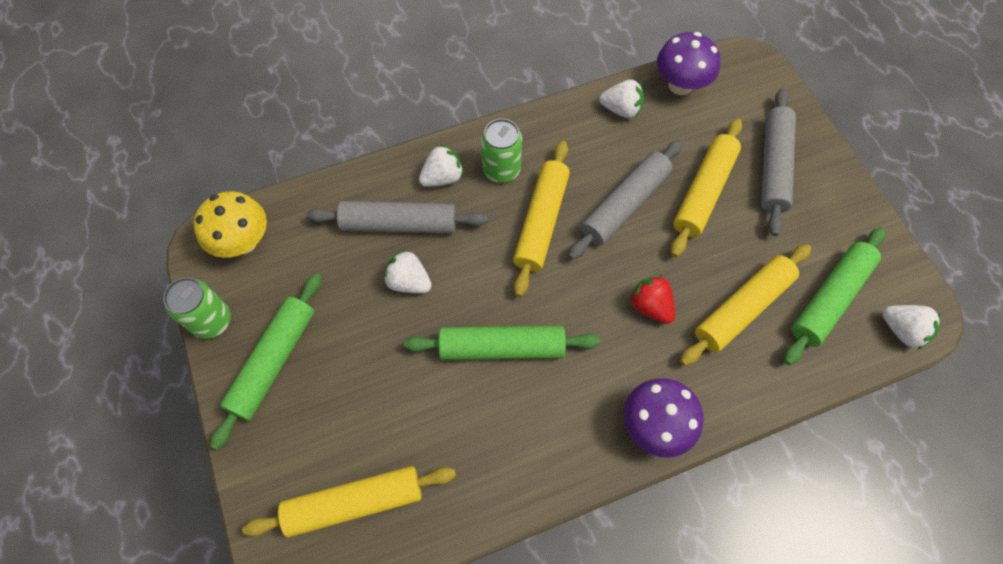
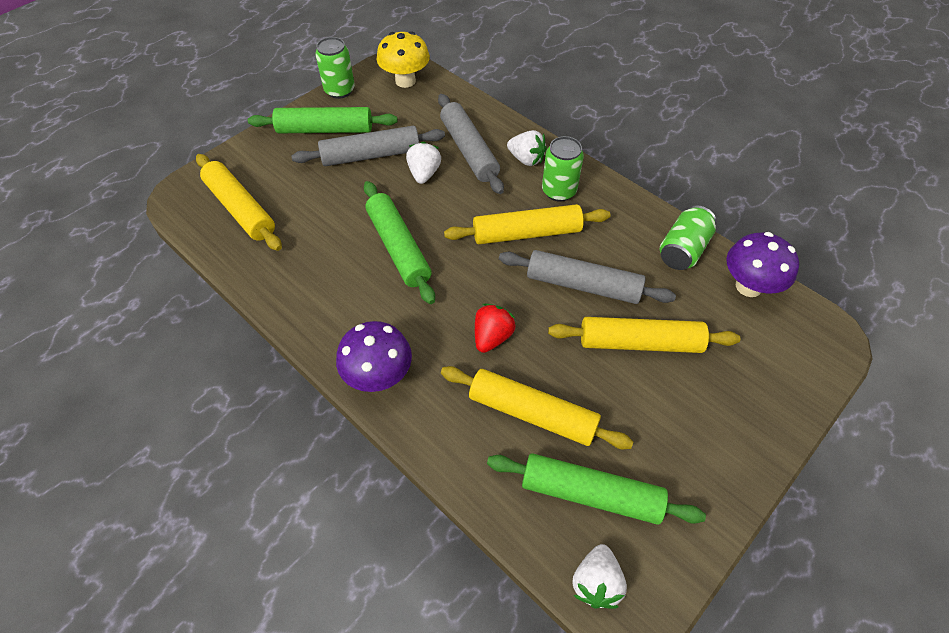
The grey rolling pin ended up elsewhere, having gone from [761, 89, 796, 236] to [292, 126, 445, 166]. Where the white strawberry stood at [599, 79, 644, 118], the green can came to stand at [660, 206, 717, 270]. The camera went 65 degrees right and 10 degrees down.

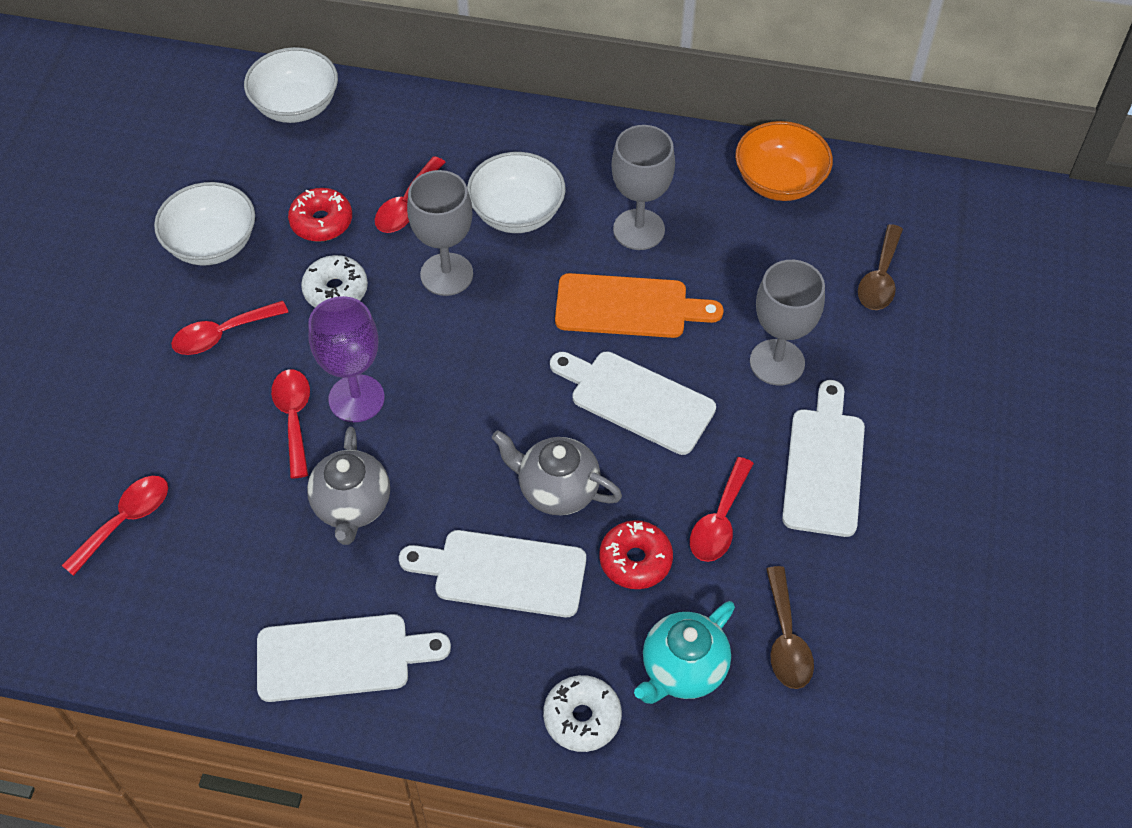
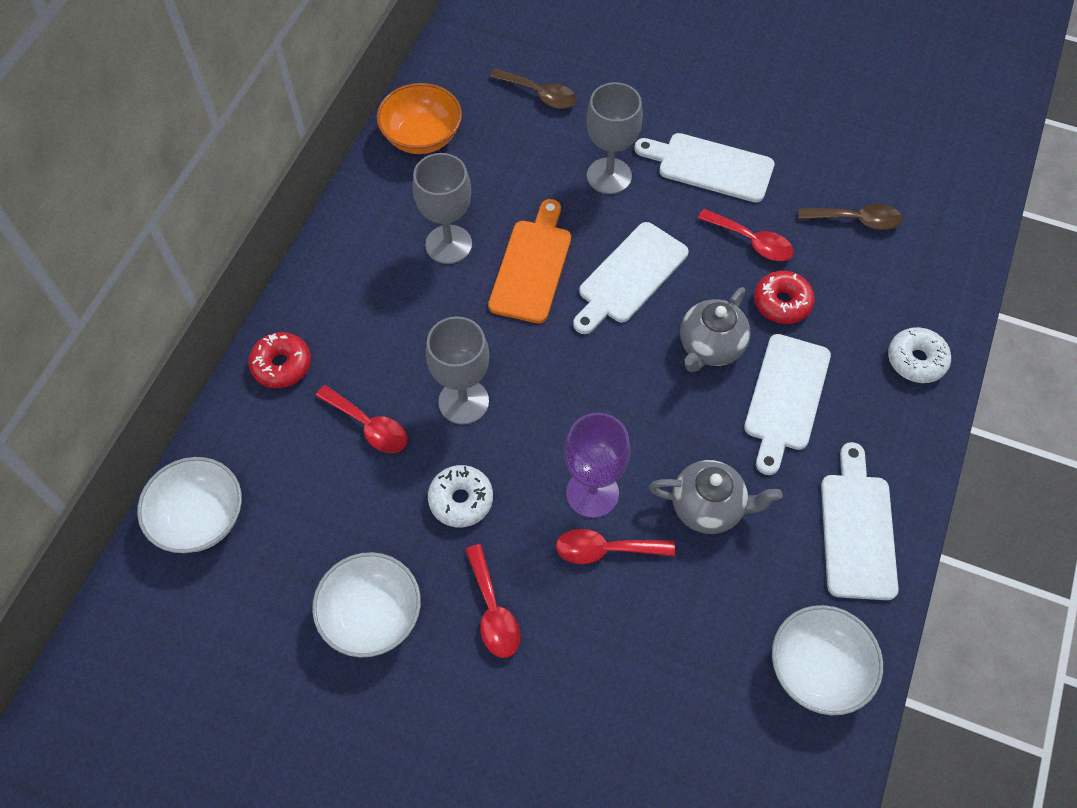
The red donut ended up elsewhere, having gone from [288, 188, 352, 242] to [249, 332, 311, 388]. The white bowl ended up elsewhere, having gone from [467, 152, 566, 233] to [772, 605, 883, 715]. The second view lost the red spoon at [61, 476, 168, 576]. The second view lost the turquoise teapot at [634, 601, 735, 704]. The camera went 80 degrees left and 5 degrees up.

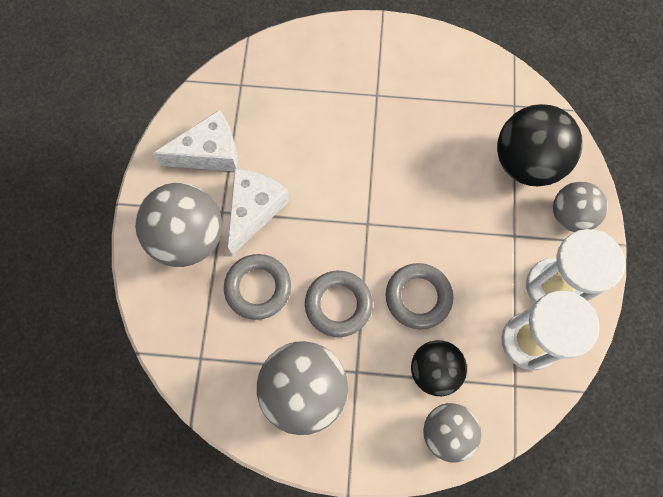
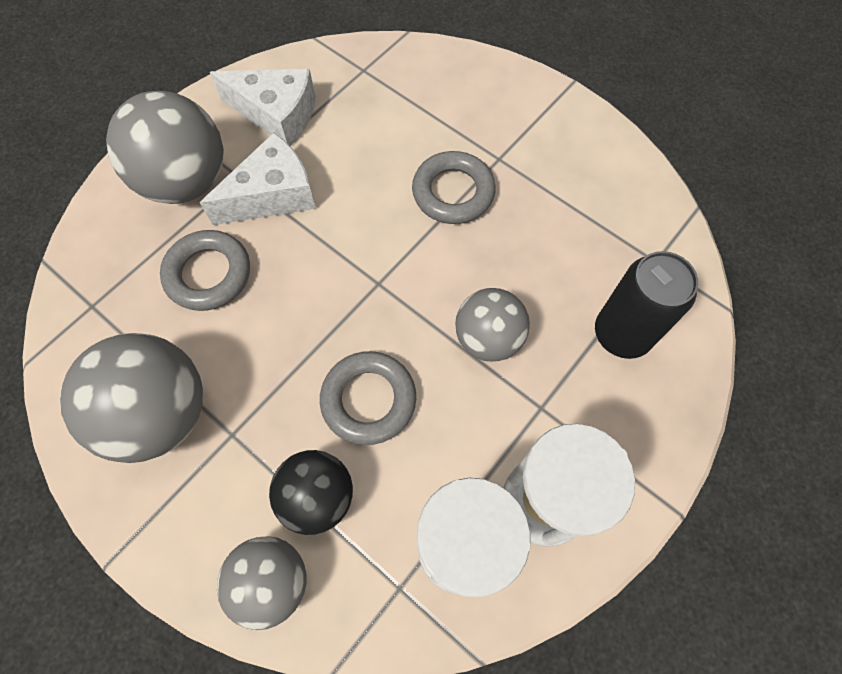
The grey ring ended up elsewhere, having gone from [305, 271, 373, 337] to [412, 151, 496, 224]. The grey ball ended up elsewhere, having gone from [553, 181, 608, 232] to [455, 288, 530, 362]. Where the black ball stood at [497, 104, 583, 186], the black can came to stand at [595, 251, 698, 359]. The camera went 35 degrees right and 5 degrees down.

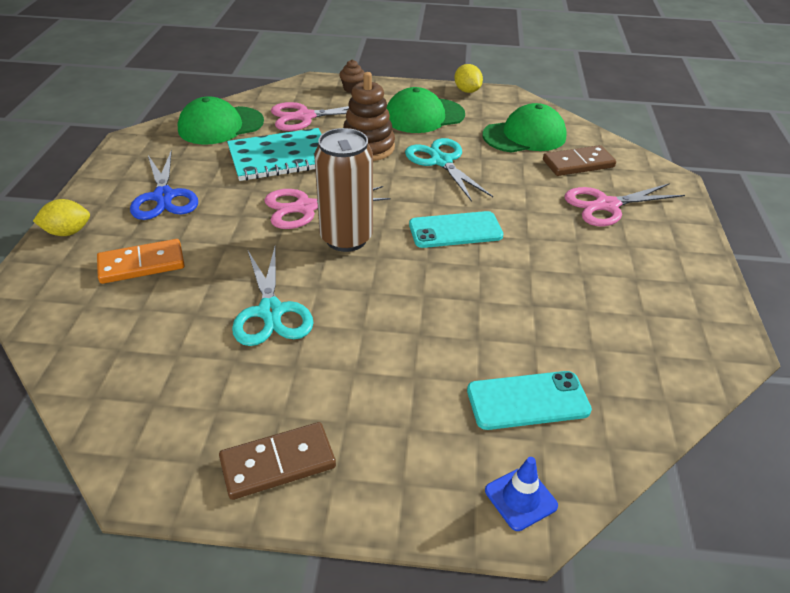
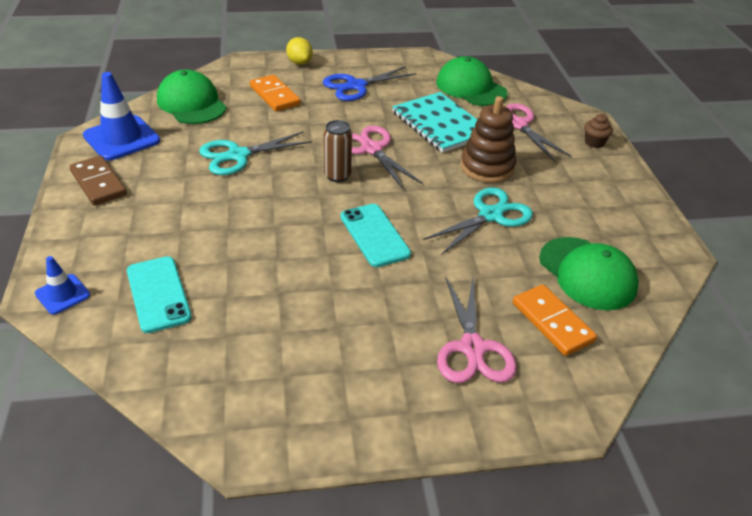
The second view gained the blue traffic cone at [83, 72, 160, 161]. The green cap ended up elsewhere, having gone from [386, 87, 465, 133] to [157, 70, 227, 124]. The size of the brown can at [314, 128, 373, 252] changed by a factor of 0.60. The pink scissors at [564, 183, 685, 226] ended up facing another way, 150 degrees counterclockwise from before. What was the brown domino at [543, 145, 616, 176] turned into the orange domino at [513, 284, 597, 356]. The second view lost the yellow lemon at [454, 64, 483, 93]. The camera went 75 degrees right and 0 degrees up.

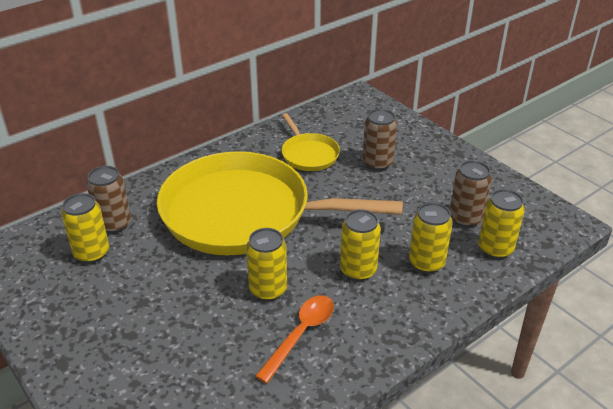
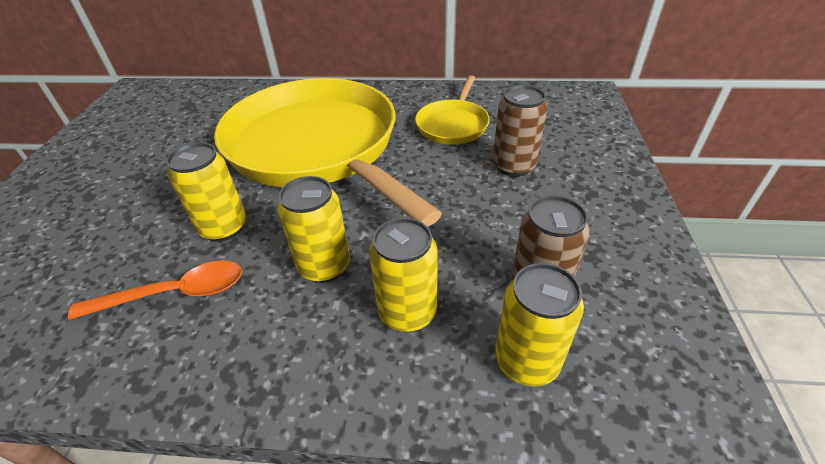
The second view lost the yellow can at [61, 193, 109, 263]. The second view lost the brown can at [87, 166, 131, 233]. The camera went 45 degrees right and 5 degrees up.

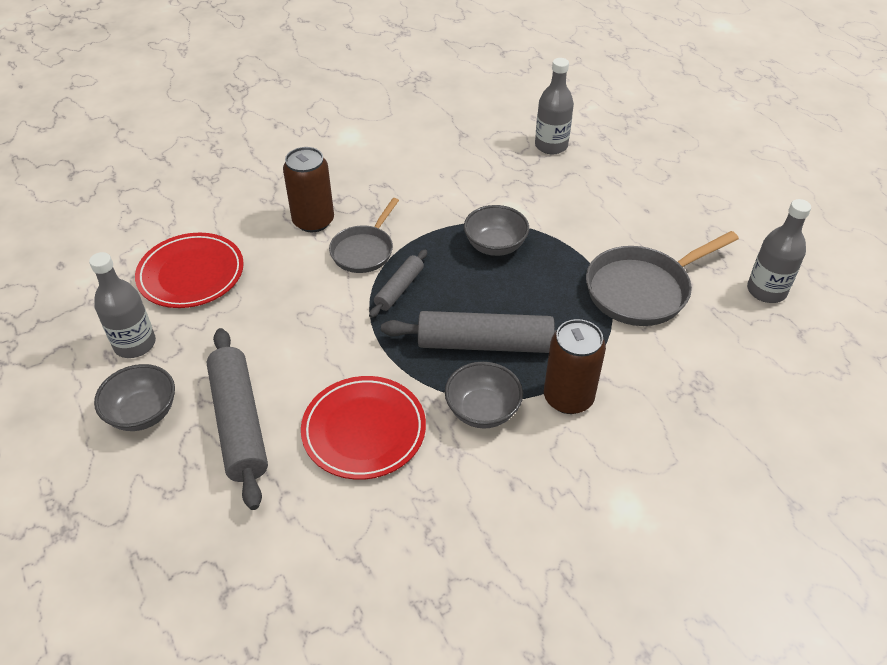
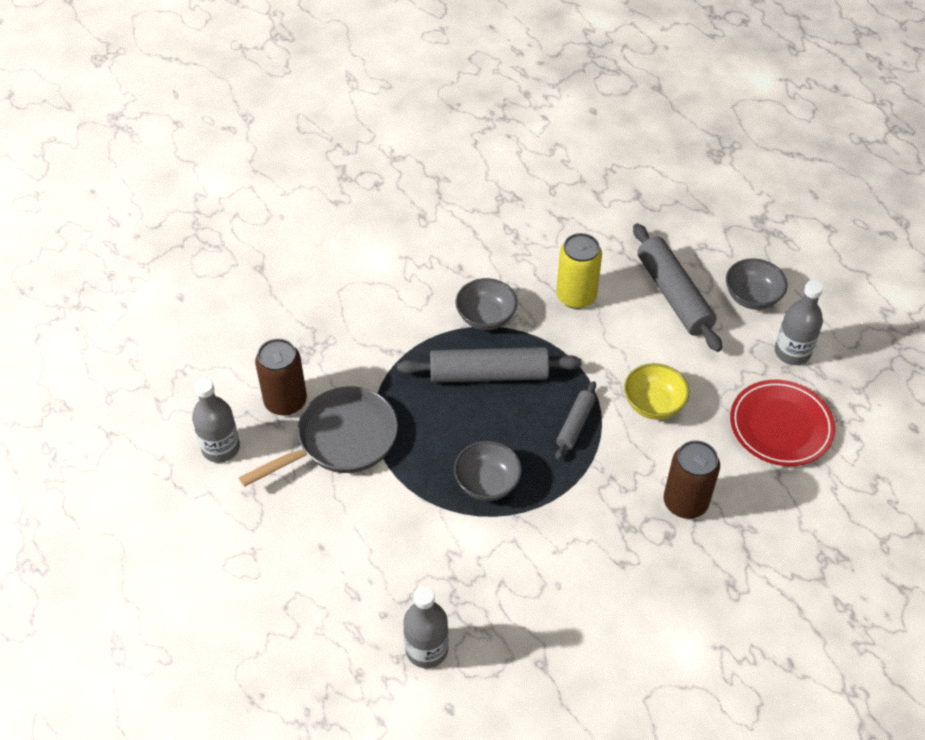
The brown can ended up elsewhere, having gone from [544, 319, 606, 414] to [255, 339, 307, 416]. Where the red plate stood at [301, 376, 426, 480], the yellow can came to stand at [556, 233, 602, 309]. The second view gained the yellow bowl at [624, 363, 689, 420]. The second view lost the grey pan at [329, 198, 399, 273]. The camera went 175 degrees right and 5 degrees up.

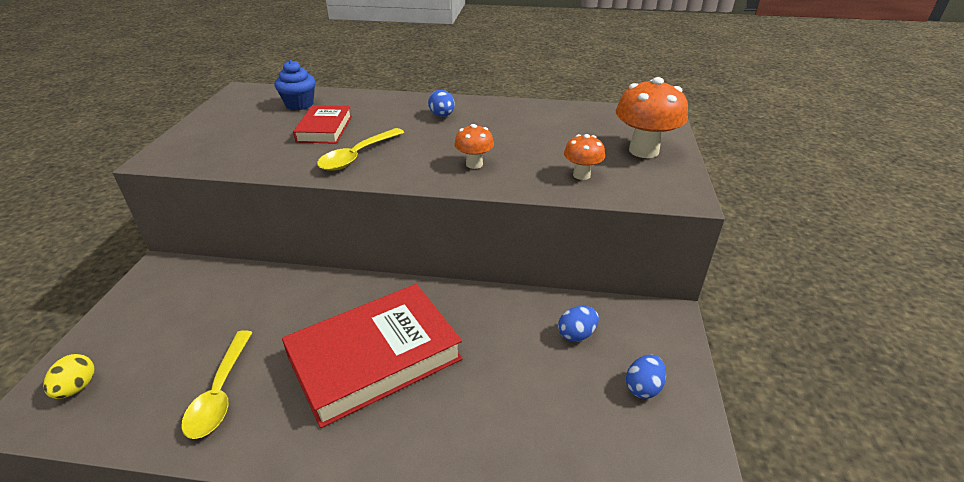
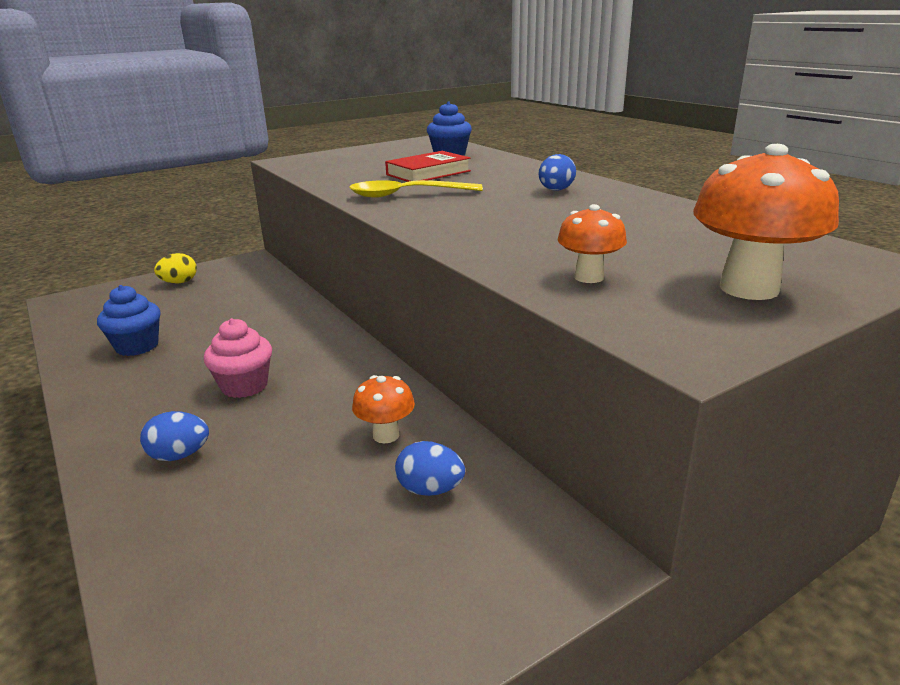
Where the yellow spoon stood at [181, 330, 253, 439], the blue cupcake came to stand at [97, 285, 161, 356]. The blue egg ended up elsewhere, having gone from [626, 355, 666, 399] to [140, 411, 209, 461]. The yellow egg ended up elsewhere, having gone from [43, 354, 95, 399] to [154, 253, 197, 284]. Where the red book stood at [282, 284, 463, 428], the pink cupcake came to stand at [204, 318, 272, 398]. The orange mushroom ended up elsewhere, having gone from [454, 124, 494, 169] to [352, 375, 415, 443]. The camera went 50 degrees right and 10 degrees down.

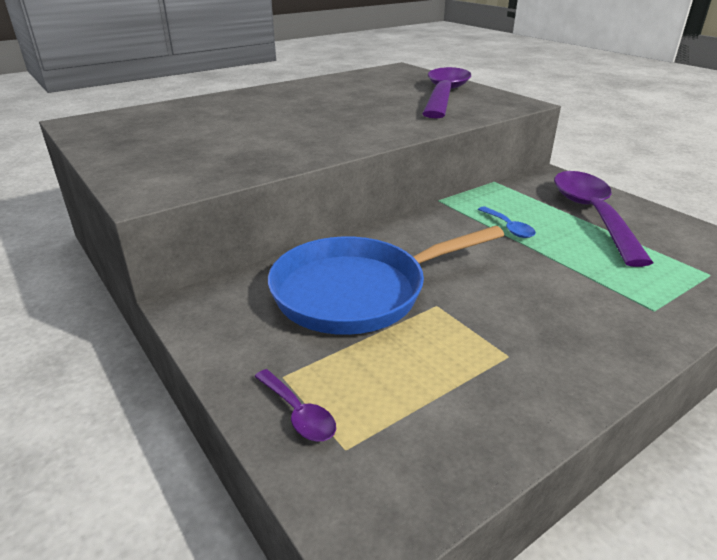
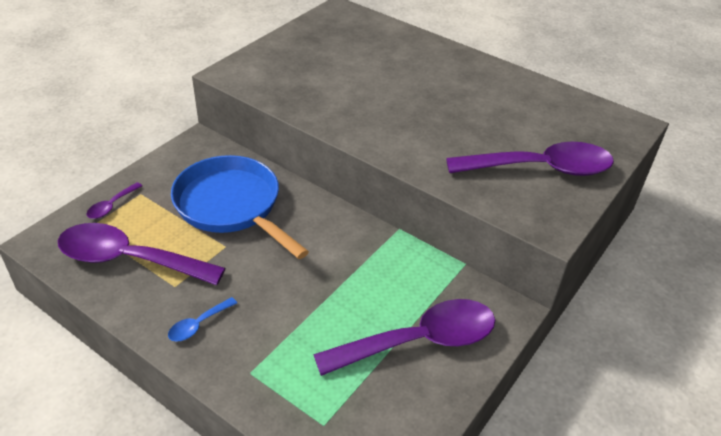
The second view gained the purple spoon at [58, 223, 225, 285]. The blue spoon ended up elsewhere, having gone from [478, 207, 536, 238] to [168, 297, 237, 342]. The camera went 70 degrees right and 10 degrees up.

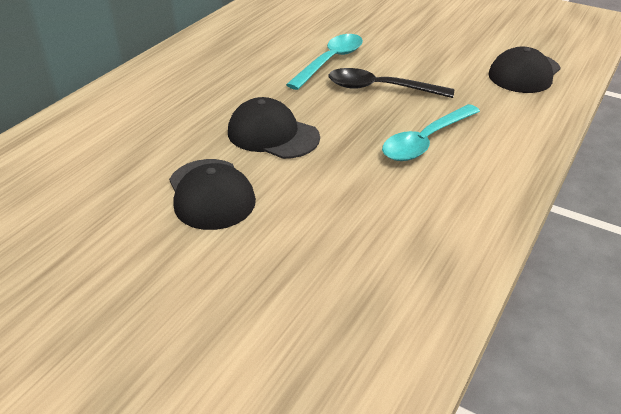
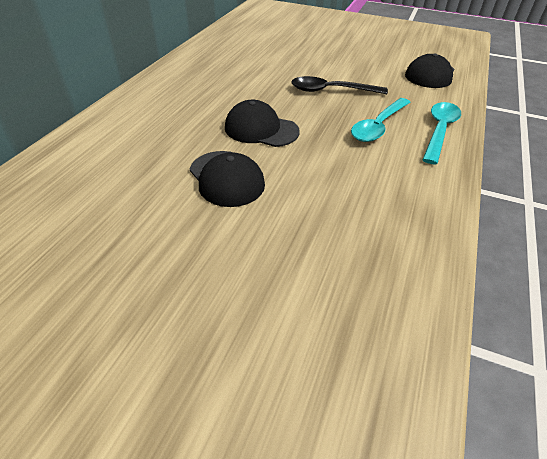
The turquoise spoon ended up elsewhere, having gone from [286, 34, 363, 90] to [423, 102, 461, 165]. The camera went 10 degrees left and 5 degrees up.

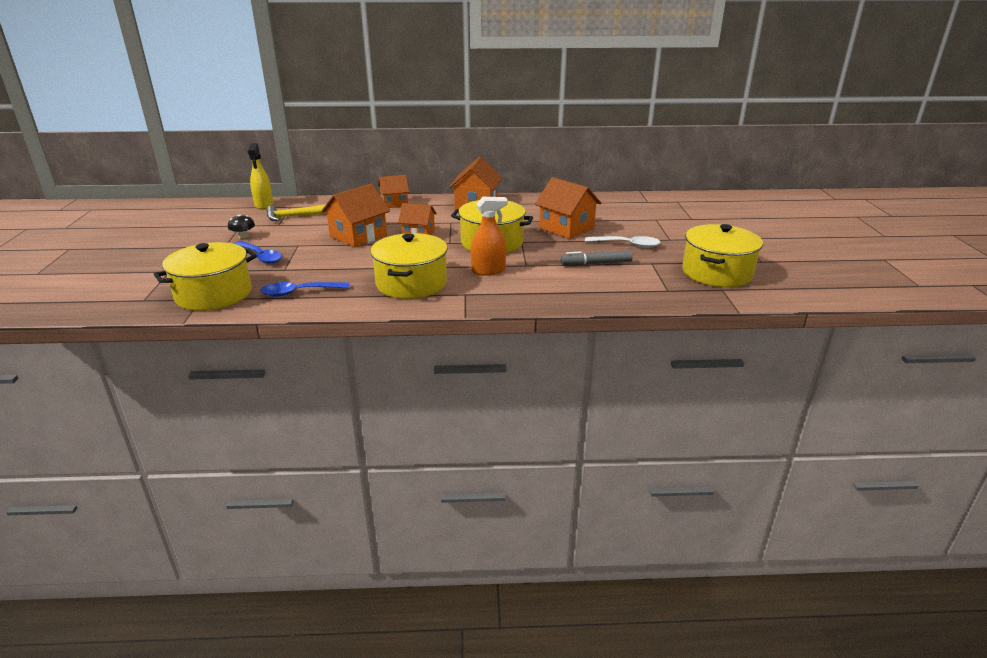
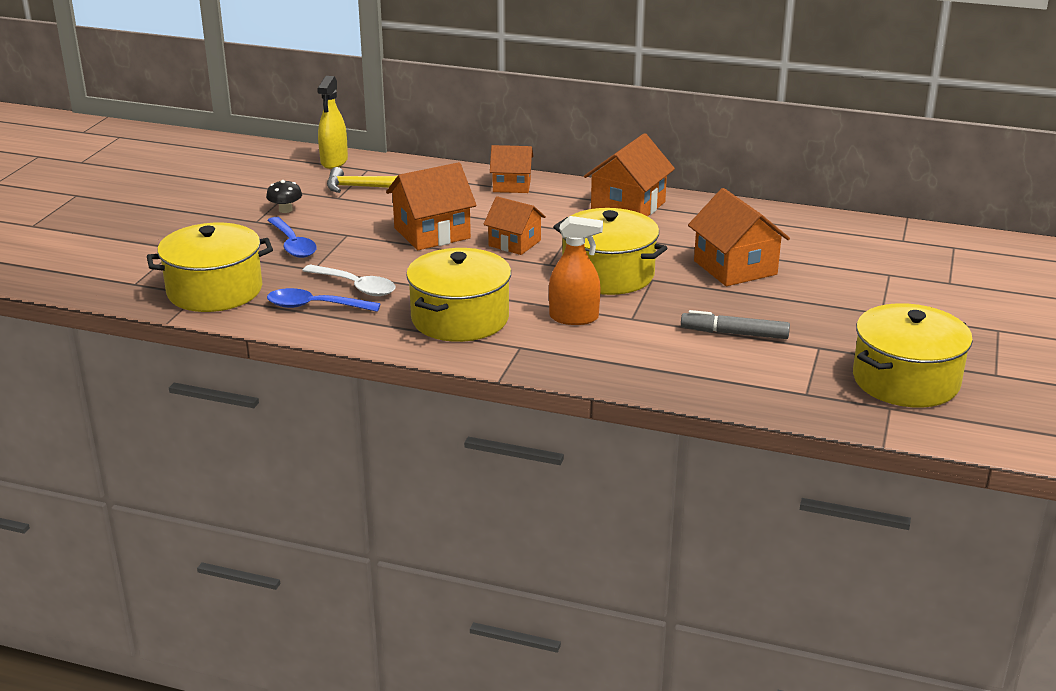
The white spoon ended up elsewhere, having gone from [585, 236, 661, 248] to [302, 265, 395, 296]. The camera went 20 degrees right and 0 degrees up.

